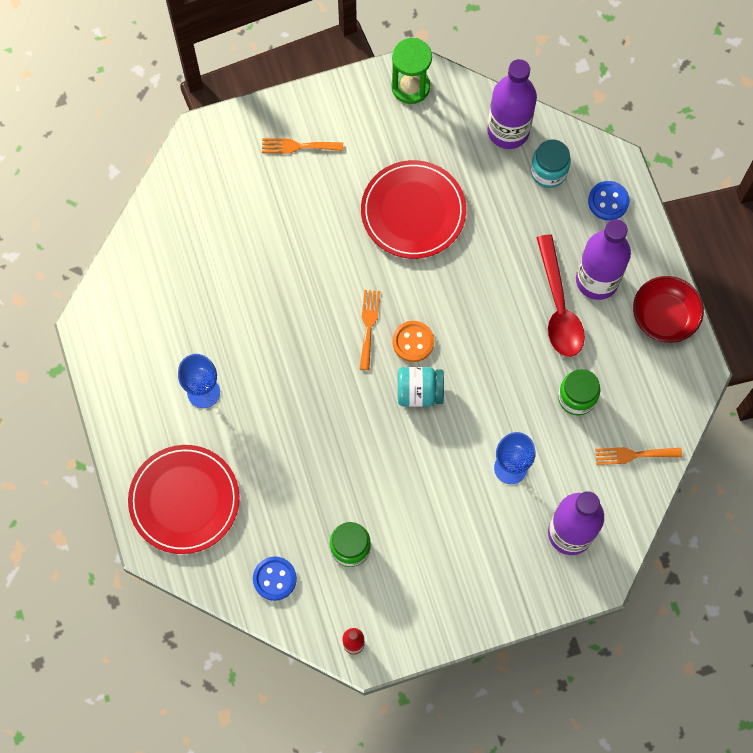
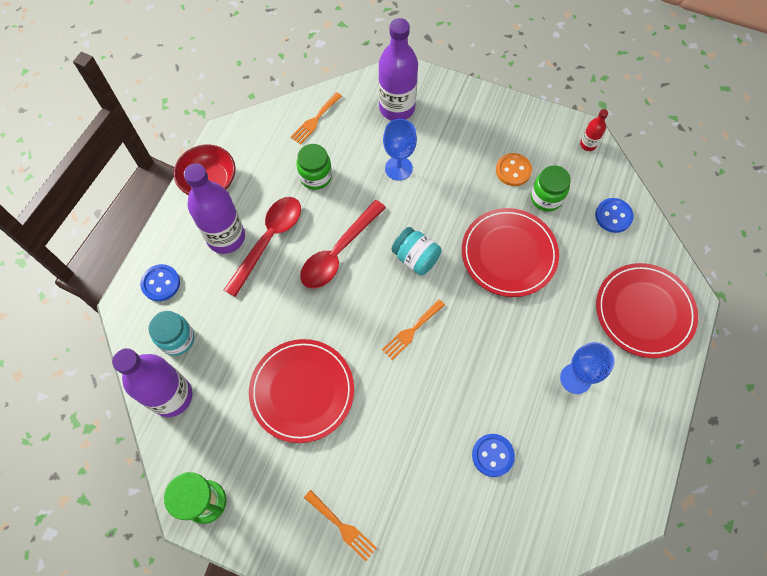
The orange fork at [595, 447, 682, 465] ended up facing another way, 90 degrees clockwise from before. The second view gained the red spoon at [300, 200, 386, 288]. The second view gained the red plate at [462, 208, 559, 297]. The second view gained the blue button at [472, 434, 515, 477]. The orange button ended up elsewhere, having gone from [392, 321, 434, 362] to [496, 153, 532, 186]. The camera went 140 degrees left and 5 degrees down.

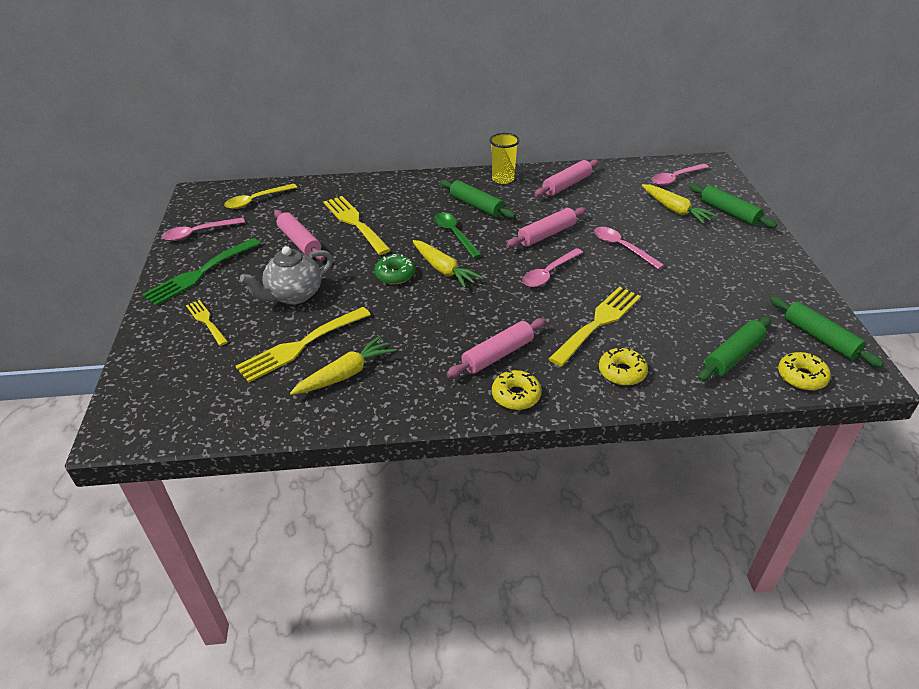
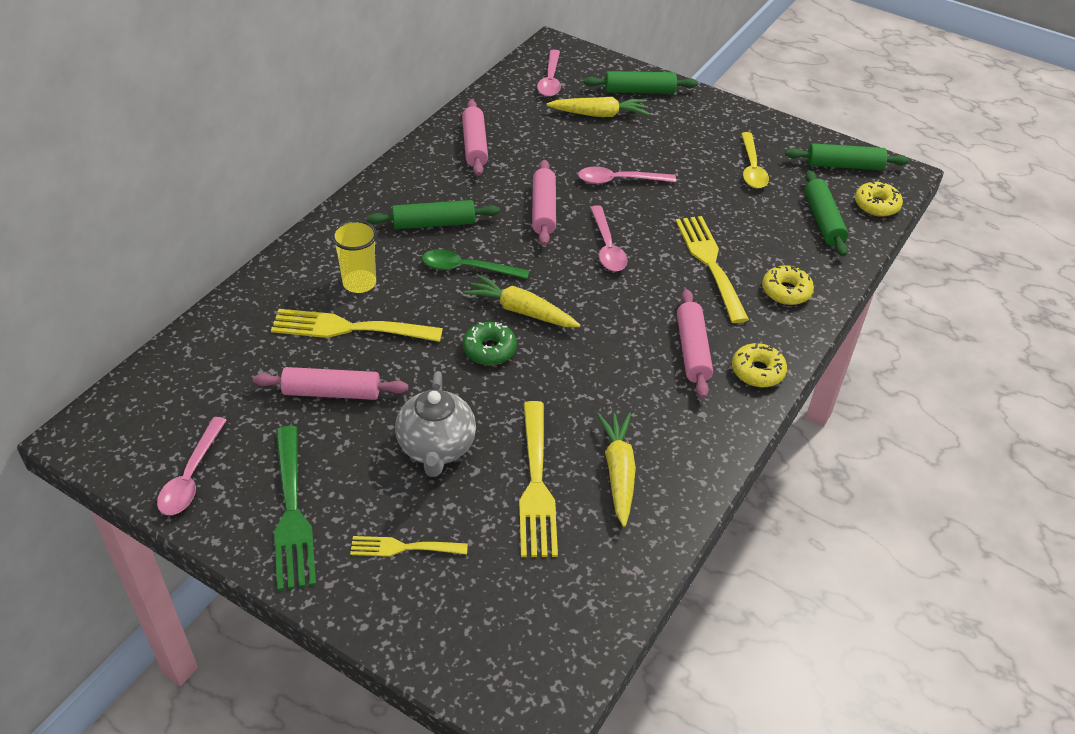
The yellow cup ended up elsewhere, having gone from [489, 133, 520, 184] to [331, 220, 377, 293]. The yellow carrot at [413, 240, 483, 288] ended up facing another way, 150 degrees counterclockwise from before. The yellow spoon ended up elsewhere, having gone from [224, 184, 297, 209] to [741, 132, 769, 188]. The camera went 55 degrees left and 5 degrees up.

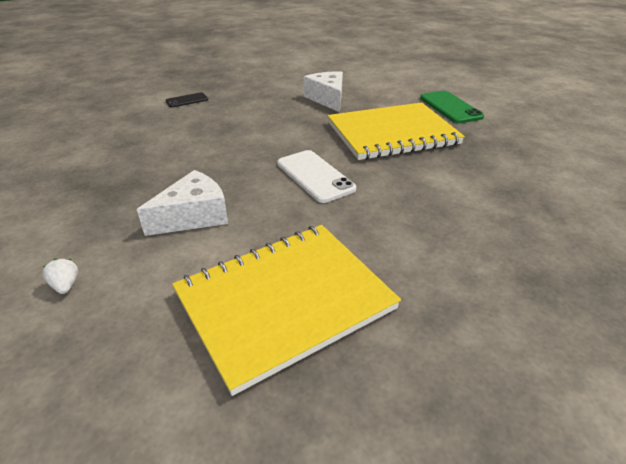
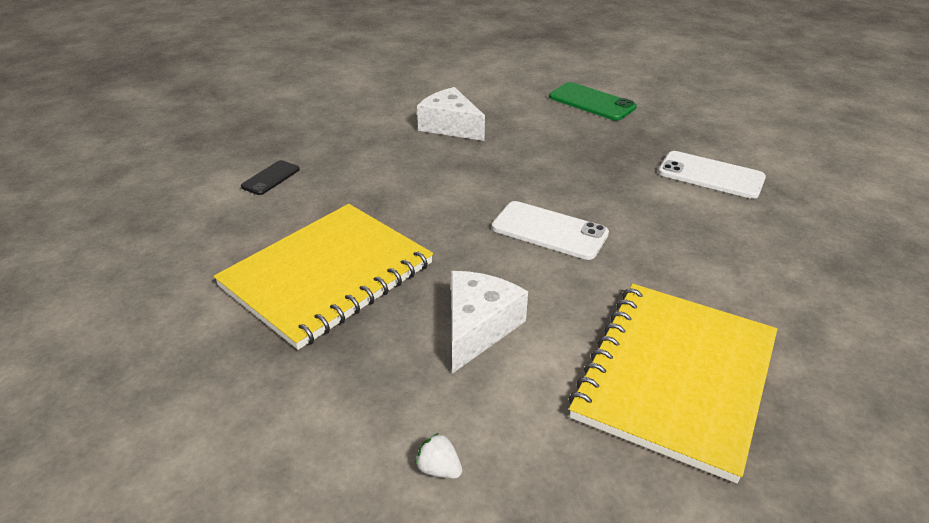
The yellow notebook ended up elsewhere, having gone from [328, 102, 465, 160] to [214, 204, 433, 350]. The second view gained the white phone at [658, 151, 766, 199]. The camera went 30 degrees left and 0 degrees up.

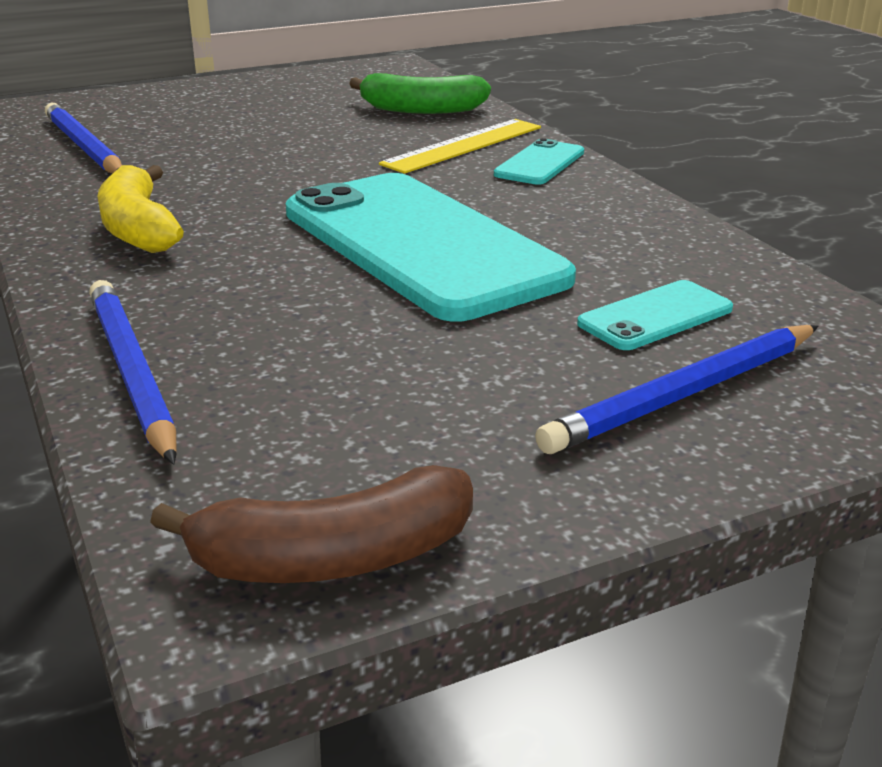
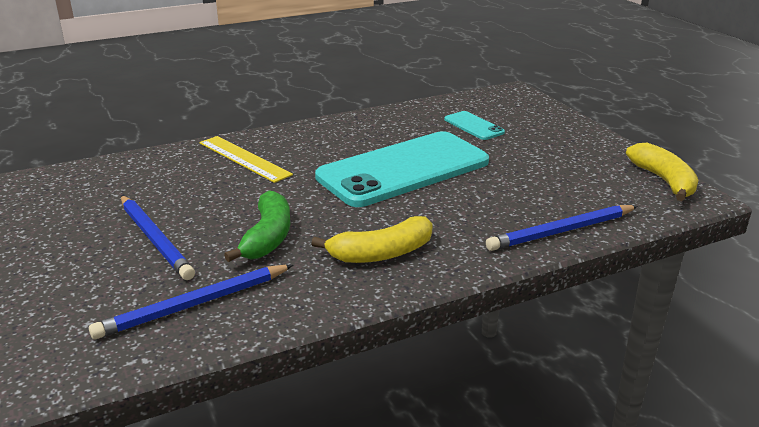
The blue pencil ended up elsewhere, having gone from [535, 325, 819, 454] to [121, 195, 195, 280]. The green banana ended up elsewhere, having gone from [349, 73, 491, 114] to [224, 190, 291, 262]. What was the brown banana at [150, 465, 473, 583] turned into the yellow banana at [626, 143, 699, 201]. The second view lost the turquoise phone at [494, 138, 584, 185]. The camera went 90 degrees left and 0 degrees up.

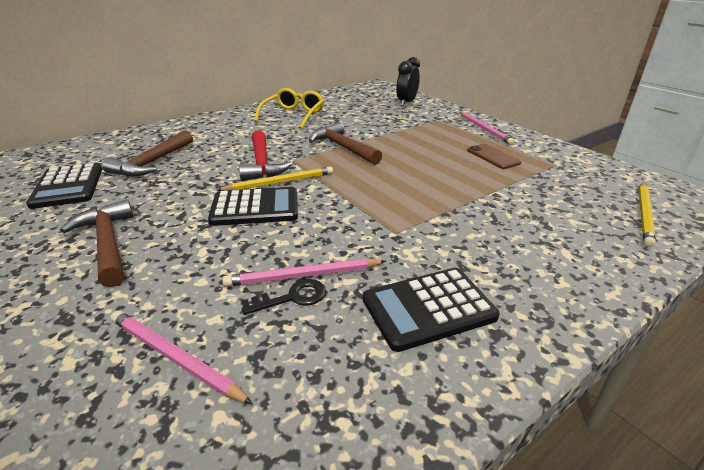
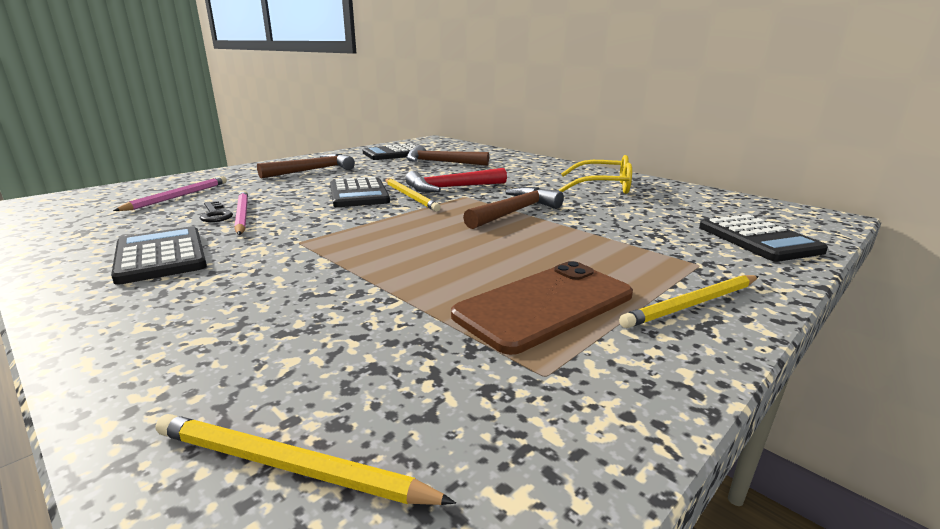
The size of the brown phone at [467, 144, 521, 169] changed by a factor of 1.77. What was the pink pencil at [460, 112, 515, 145] turned into the yellow pencil at [619, 275, 759, 328]. Where the black clock stood at [396, 57, 420, 106], the black calculator came to stand at [699, 214, 828, 262]. The camera went 80 degrees right and 10 degrees down.

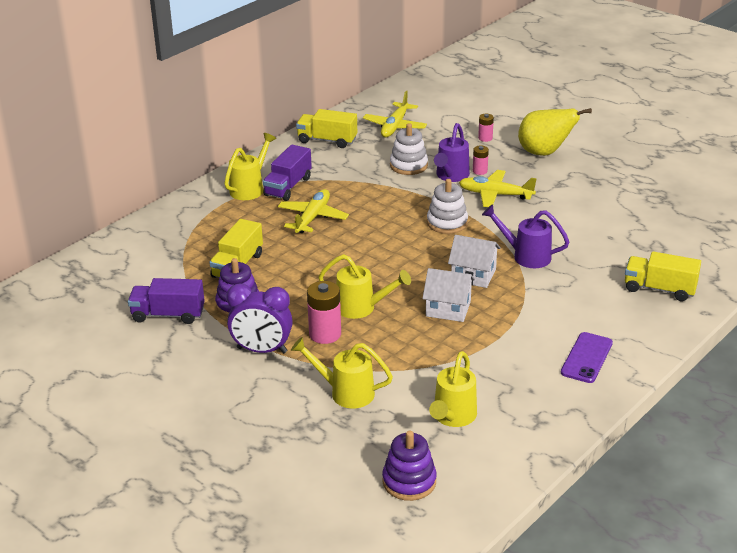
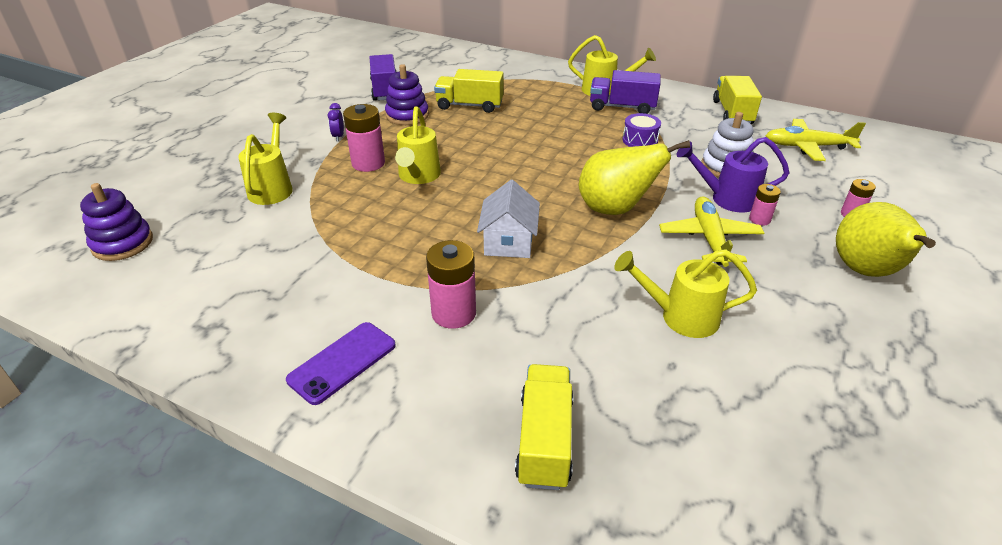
The purple phone at [561, 332, 613, 383] ended up facing another way, 60 degrees counterclockwise from before. The size of the purple clock at [226, 283, 293, 353] changed by a factor of 0.44. The second view gained the pink battery at [426, 240, 476, 329]. Where the white stacking toy stood at [427, 179, 468, 234], the yellow pear came to stand at [579, 140, 690, 215]. The yellow watering can ended up elsewhere, having gone from [429, 351, 477, 427] to [614, 249, 757, 338]. The second view gained the purple drum at [623, 113, 661, 147]. The second view lost the yellow plane at [278, 189, 349, 233]. The second view lost the white house at [422, 268, 475, 322]. The second view lost the purple watering can at [482, 204, 569, 268]. The camera went 75 degrees right and 5 degrees up.

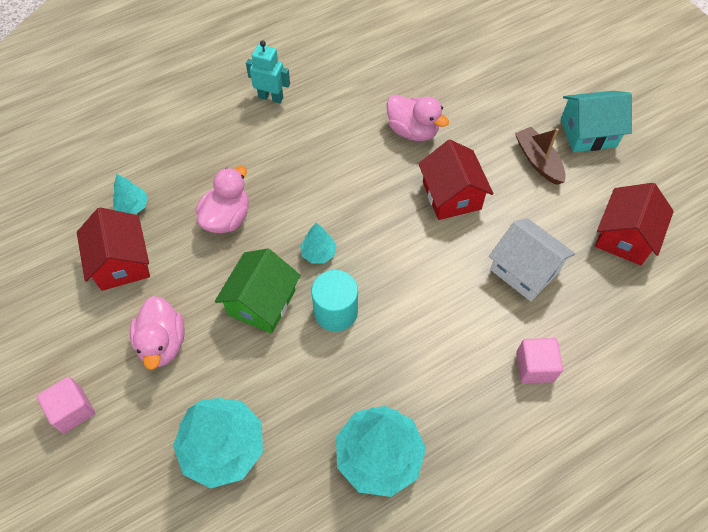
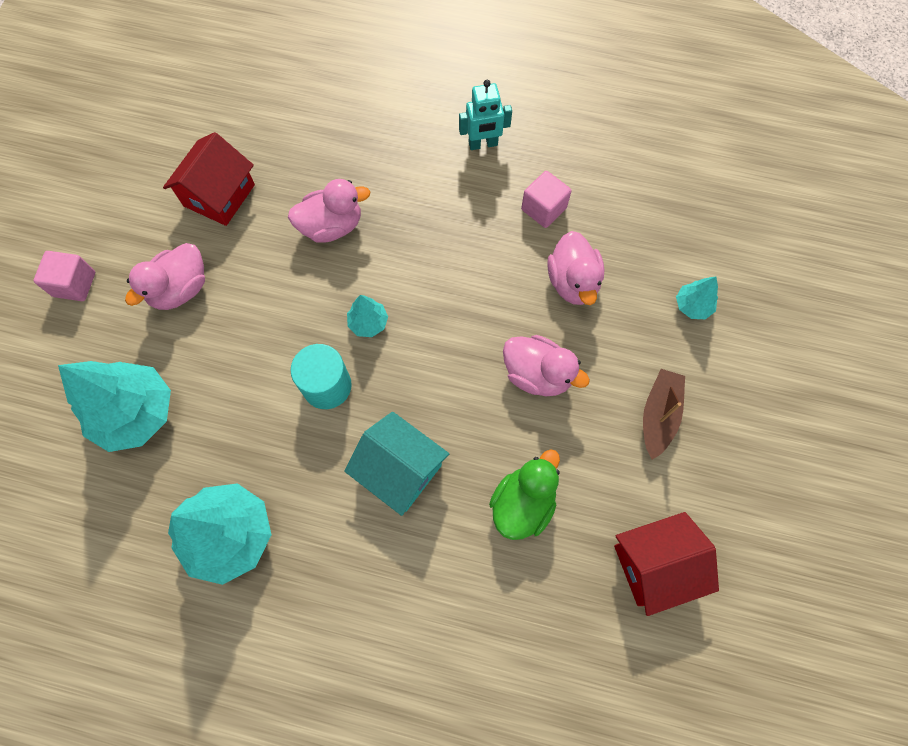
The turquoise house ended up elsewhere, having gone from [561, 91, 632, 152] to [344, 412, 449, 516]. The turquoise robot at [246, 41, 290, 103] ended up facing another way, 105 degrees clockwise from before. Where the white house stood at [489, 218, 575, 301], the green duck came to stand at [489, 449, 560, 540]. Where the red house stood at [418, 139, 494, 220], the pink duck came to stand at [503, 335, 590, 396]. The pink cube ended up elsewhere, having gone from [516, 338, 563, 383] to [521, 171, 572, 228]. The turquoise tree ended up elsewhere, having gone from [113, 174, 148, 214] to [676, 276, 718, 319]. The second view lost the green house at [215, 249, 301, 334]. The camera went 45 degrees right and 10 degrees up.

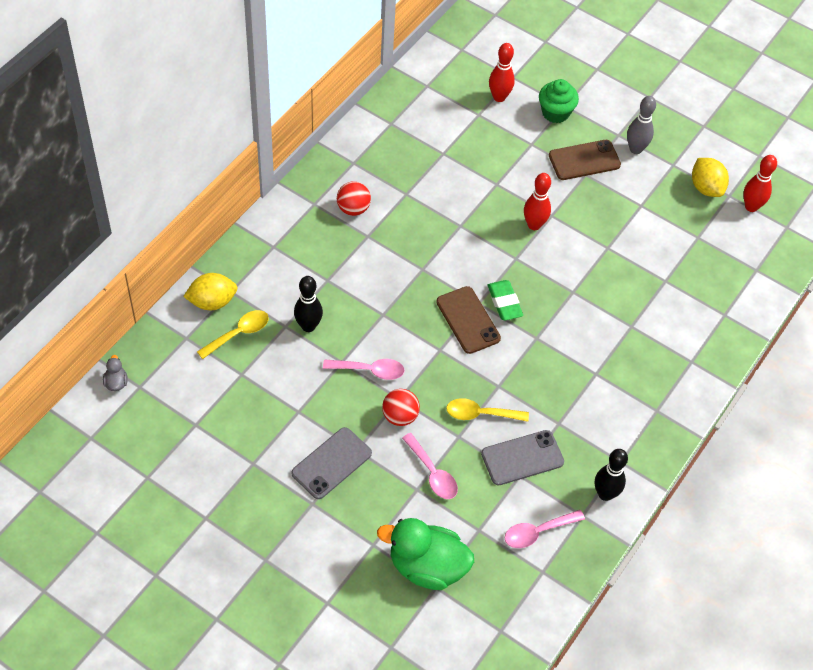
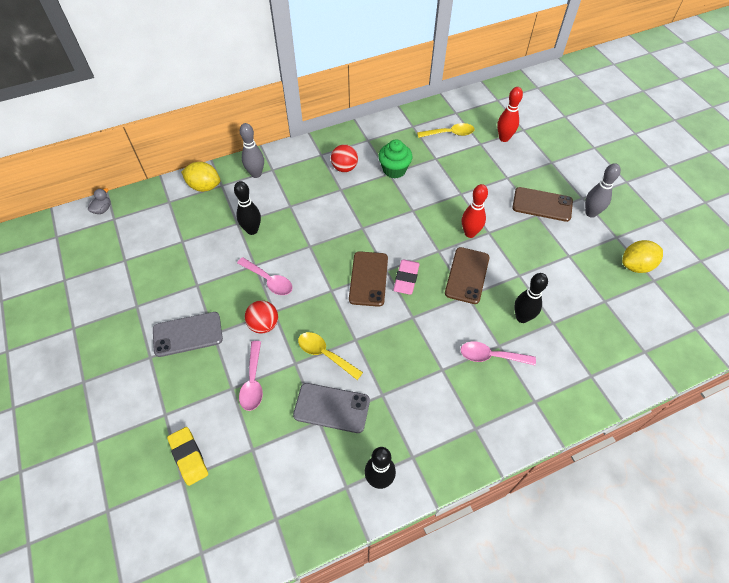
Where the green duck stood at [377, 518, 474, 590], the yellow eraser came to stand at [167, 427, 208, 486]. The second view gained the grey bowling pin at [240, 123, 264, 178]. The green cupcake ended up elsewhere, having gone from [539, 79, 579, 123] to [378, 139, 412, 178]. What was the green eraser at [488, 280, 523, 320] turned into the pink eraser at [393, 259, 420, 295]. The yellow spoon ended up elsewhere, having gone from [197, 310, 269, 359] to [417, 123, 475, 138]. The second view gained the brown phone at [445, 247, 489, 304]. The pink spoon ended up elsewhere, having gone from [505, 510, 585, 548] to [460, 342, 536, 365]. The second view gained the black bowling pin at [514, 273, 548, 323]. The yellow lemon at [692, 158, 729, 197] ended up facing another way, 60 degrees clockwise from before. The second view lost the red bowling pin at [743, 155, 777, 212]. The camera went 35 degrees right and 0 degrees up.

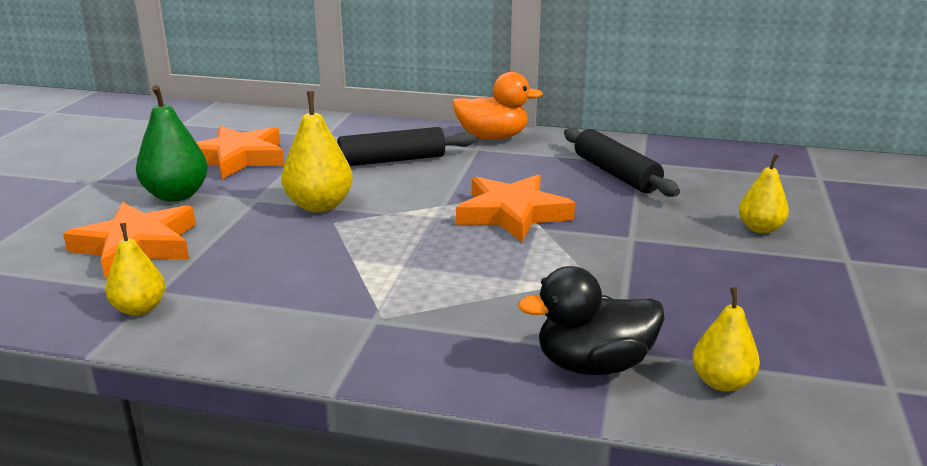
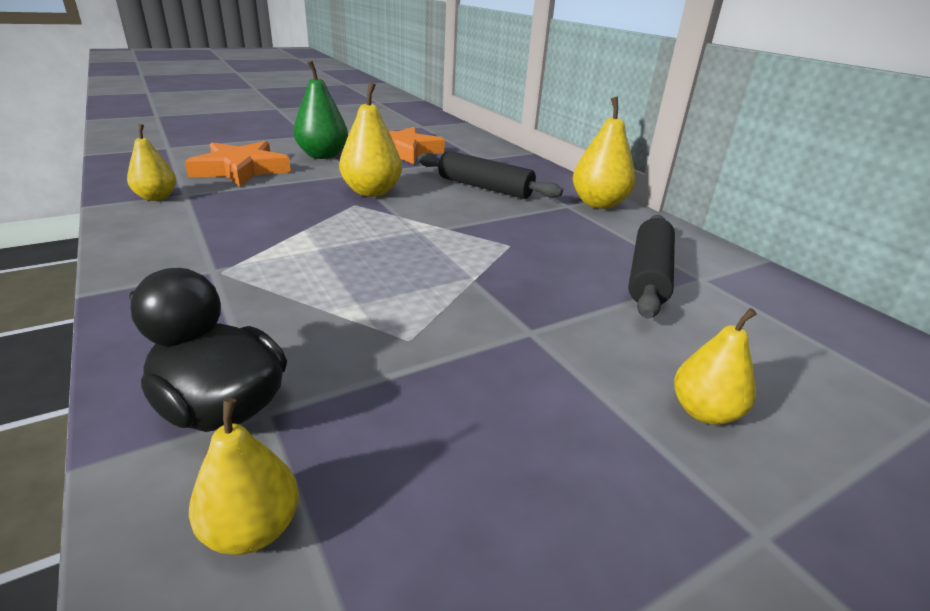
Where the orange duck stood at [452, 72, 543, 140], the yellow pear came to stand at [573, 97, 635, 209]. The second view lost the orange star at [456, 174, 575, 242]. The camera went 45 degrees right and 5 degrees up.

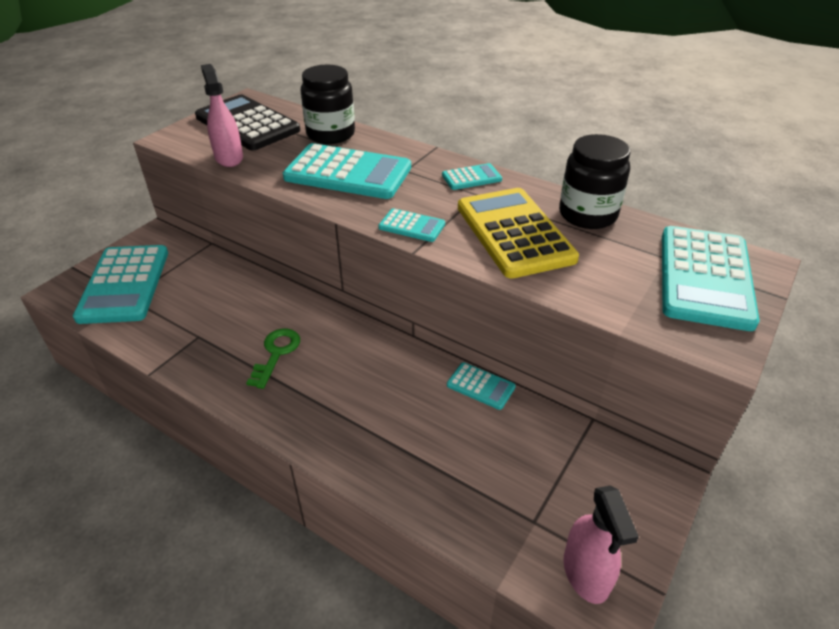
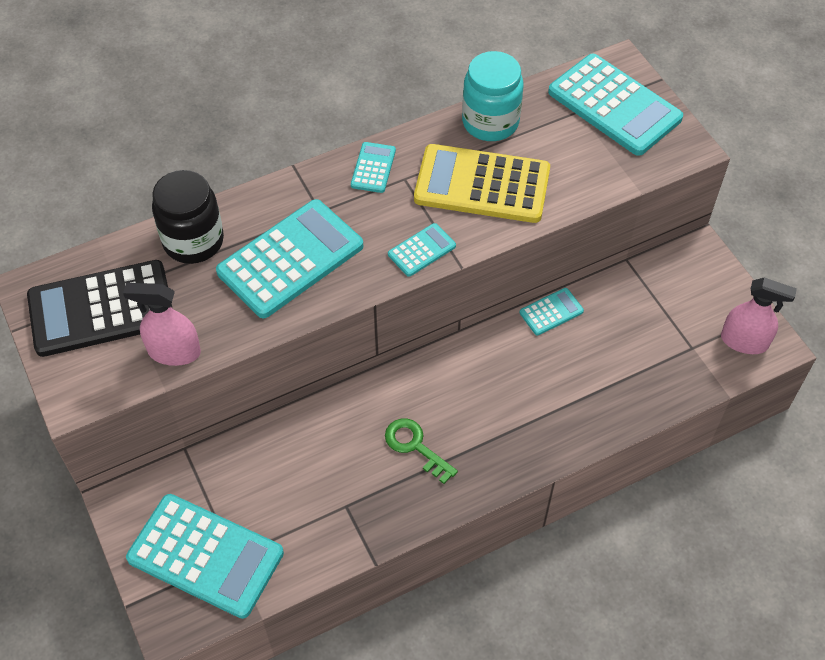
What was the black jar at [559, 134, 631, 229] turned into the turquoise jar at [462, 51, 523, 141]. The camera went 60 degrees left and 15 degrees up.

